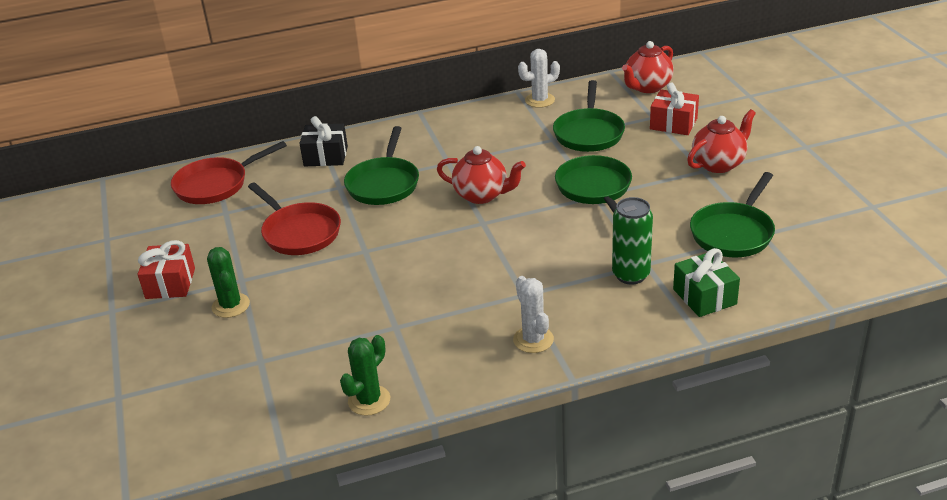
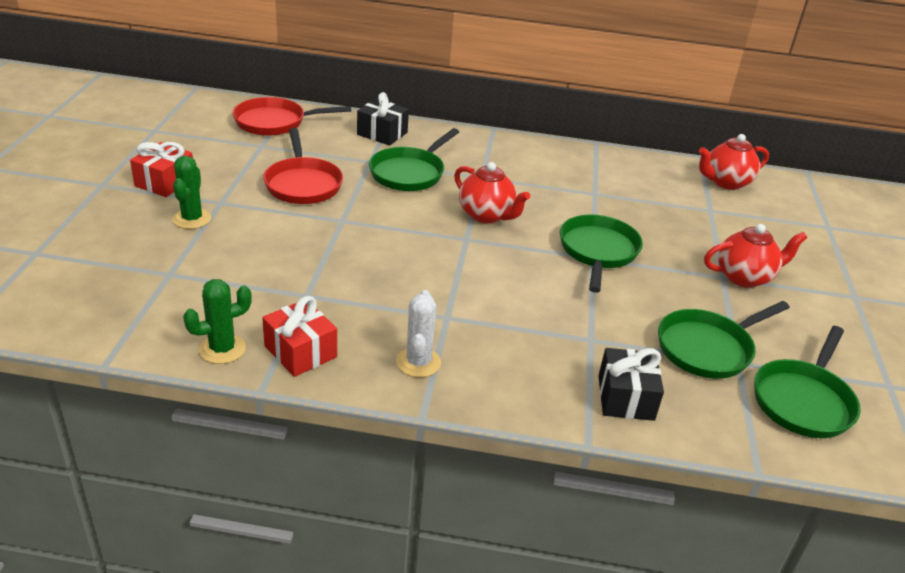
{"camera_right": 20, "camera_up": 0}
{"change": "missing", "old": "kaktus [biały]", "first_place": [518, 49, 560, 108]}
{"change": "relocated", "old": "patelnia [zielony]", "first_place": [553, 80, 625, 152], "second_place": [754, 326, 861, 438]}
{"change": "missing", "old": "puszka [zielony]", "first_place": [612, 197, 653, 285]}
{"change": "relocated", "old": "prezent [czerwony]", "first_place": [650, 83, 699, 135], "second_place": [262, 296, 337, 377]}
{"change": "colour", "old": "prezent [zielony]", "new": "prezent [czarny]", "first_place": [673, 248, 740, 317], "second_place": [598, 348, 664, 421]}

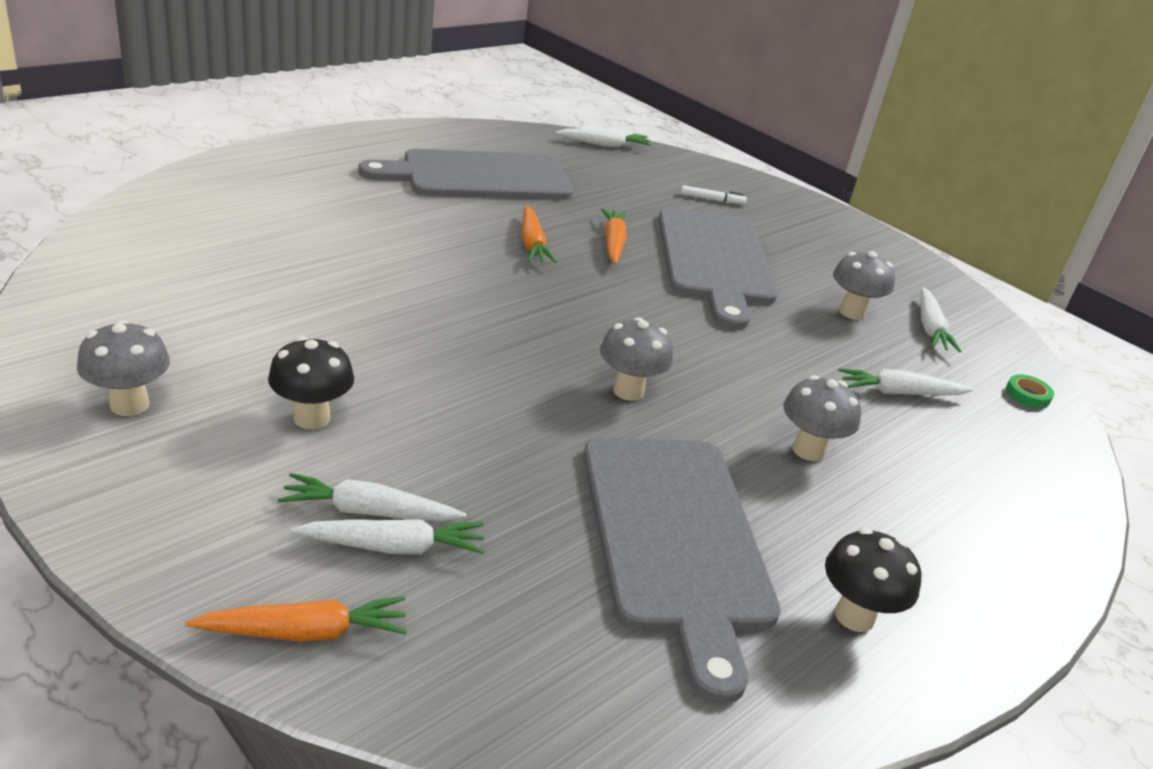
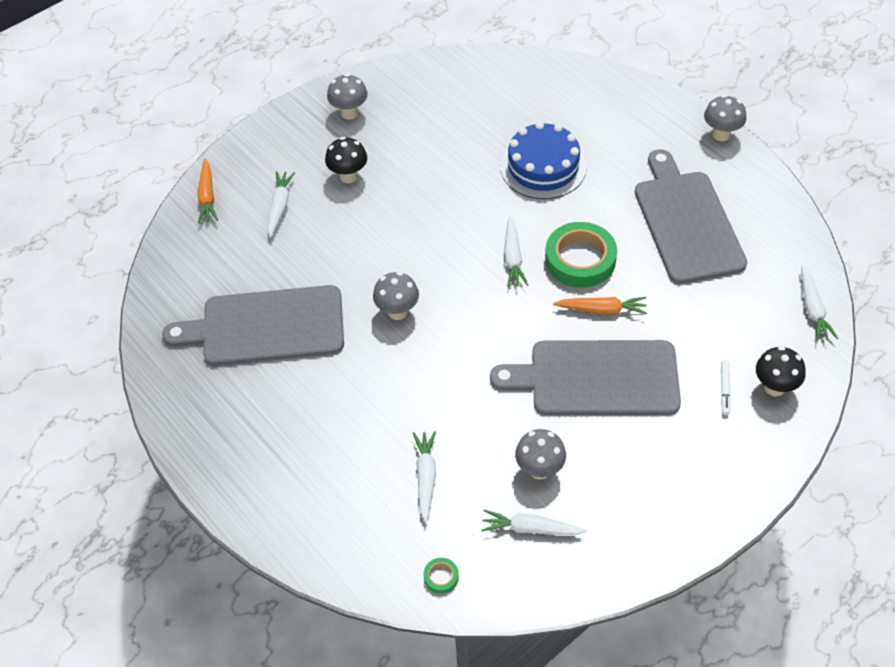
{"camera_right": 100, "camera_up": 20}
{"change": "relocated", "old": "marchewka [biały]", "first_place": [291, 519, 485, 555], "second_place": [504, 216, 528, 287]}
{"change": "exchanged", "old": "marchewka [pomarańczowy]", "new": "taśma klejąca [zielony]", "first_place": [521, 206, 556, 263], "second_place": [545, 222, 617, 288]}
{"change": "relocated", "old": "grzyb [szary]", "first_place": [784, 375, 861, 461], "second_place": [704, 95, 746, 141]}
{"change": "relocated", "old": "grzyb [czarny]", "first_place": [825, 528, 922, 632], "second_place": [756, 346, 806, 397]}
{"change": "appeared", "new": "tort [niebieski]", "second_place": [500, 122, 587, 199]}

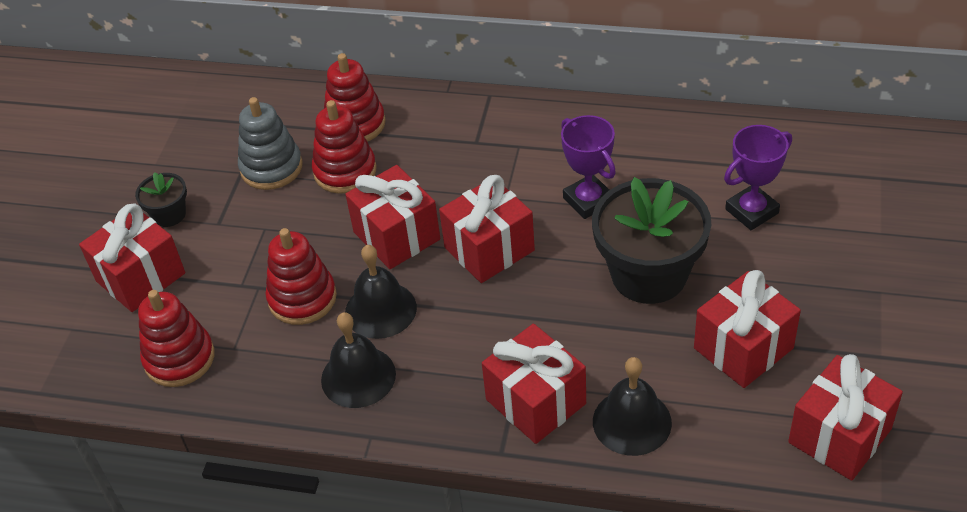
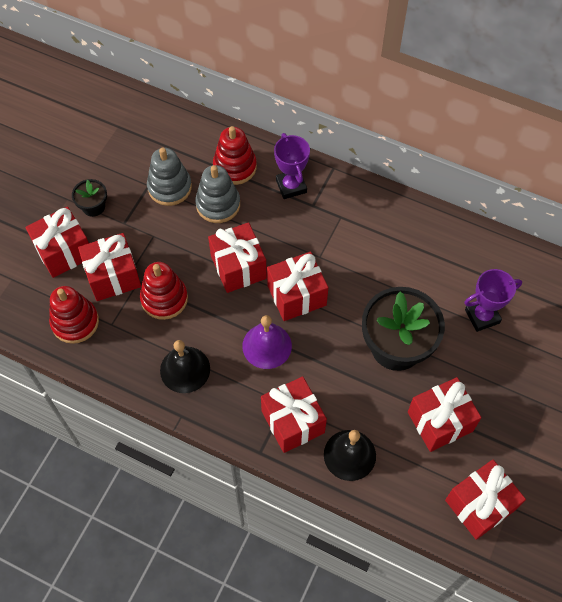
{"camera_right": 10, "camera_up": 15}
{"change": "colour", "old": "zabawka nakładanka [czerwony]", "new": "zabawka nakładanka [szary]", "first_place": [312, 100, 377, 194], "second_place": [195, 165, 240, 223]}
{"change": "missing", "old": "dzwonek [czarny]", "first_place": [345, 245, 417, 339]}
{"change": "relocated", "old": "puchar [fioletowy]", "first_place": [561, 115, 616, 219], "second_place": [274, 133, 310, 199]}
{"change": "appeared", "new": "prezent [czerwony]", "second_place": [78, 233, 141, 301]}
{"change": "appeared", "new": "dzwonek [fioletowy]", "second_place": [242, 315, 292, 369]}

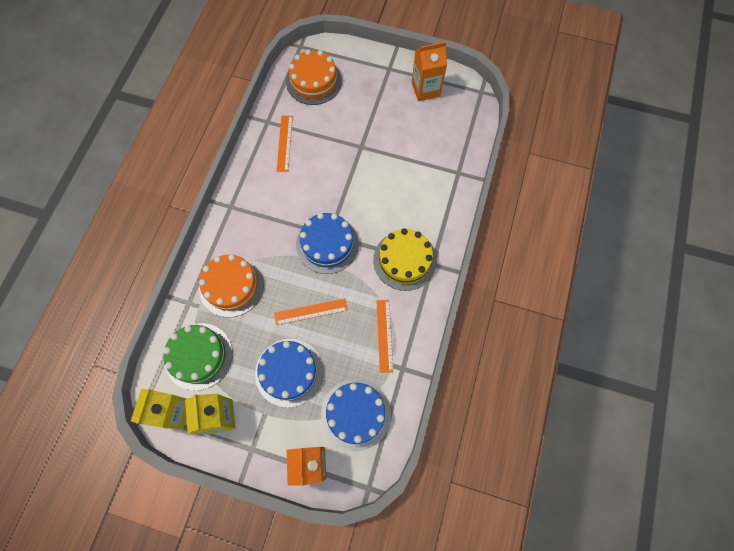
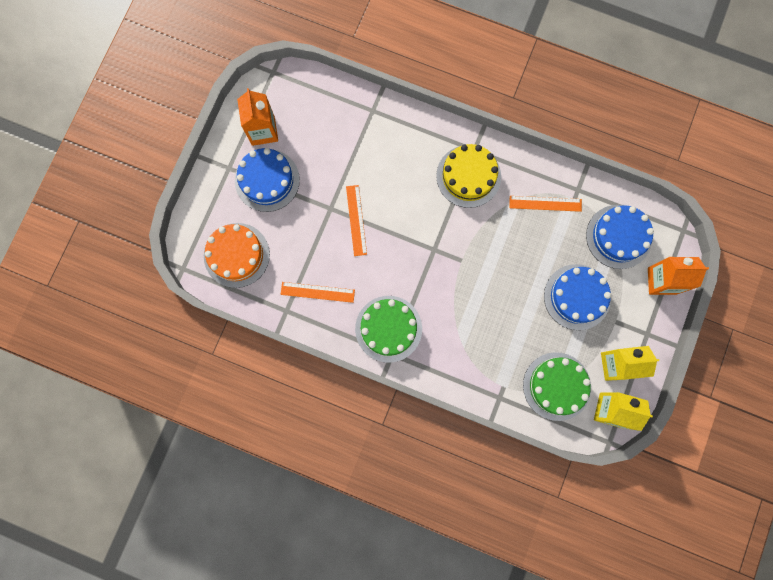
{"camera_right": -85, "camera_up": 10}
{"change": "missing", "old": "tort [pomarańczowy]", "first_place": [199, 254, 264, 317]}
{"change": "relocated", "old": "linijka [pomarańczowy]", "first_place": [274, 299, 348, 325], "second_place": [346, 185, 367, 256]}
{"change": "relocated", "old": "tort [niebieski]", "first_place": [296, 213, 359, 274], "second_place": [235, 148, 300, 212]}
{"change": "appeared", "new": "tort [zielony]", "second_place": [355, 296, 422, 363]}

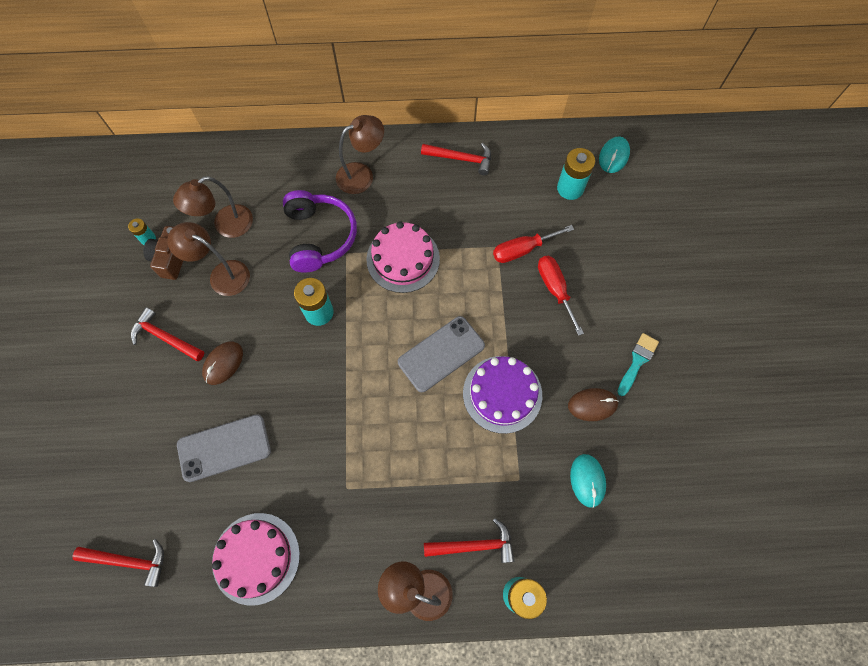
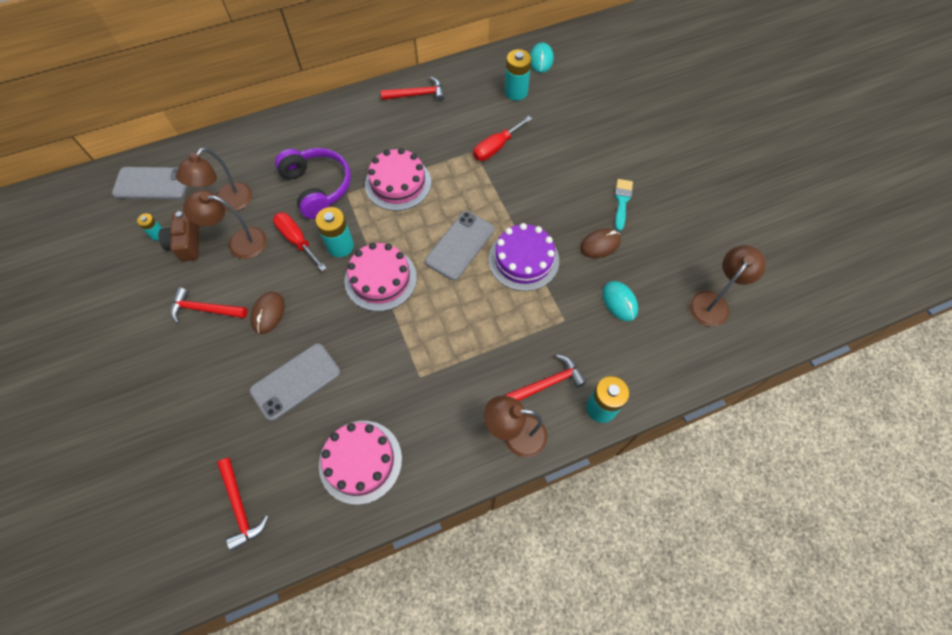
{"camera_right": -20, "camera_up": -5}
{"change": "spun", "old": "młotek [czerwony]", "first_place": [73, 539, 164, 587], "second_place": [217, 458, 269, 551], "degrees": 75}
{"change": "relocated", "old": "lampka [brązowy]", "first_place": [336, 115, 384, 194], "second_place": [689, 245, 766, 327]}
{"change": "relocated", "old": "śrubokręt [czerwony]", "first_place": [538, 256, 584, 336], "second_place": [273, 212, 326, 271]}
{"change": "appeared", "new": "telefon [szary]", "second_place": [112, 167, 187, 200]}
{"change": "appeared", "new": "tort [różowy]", "second_place": [345, 243, 417, 311]}

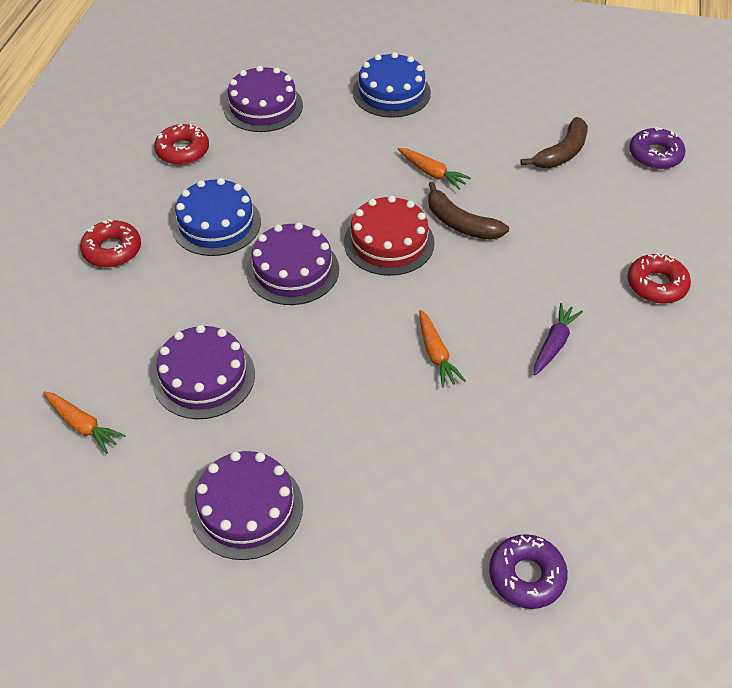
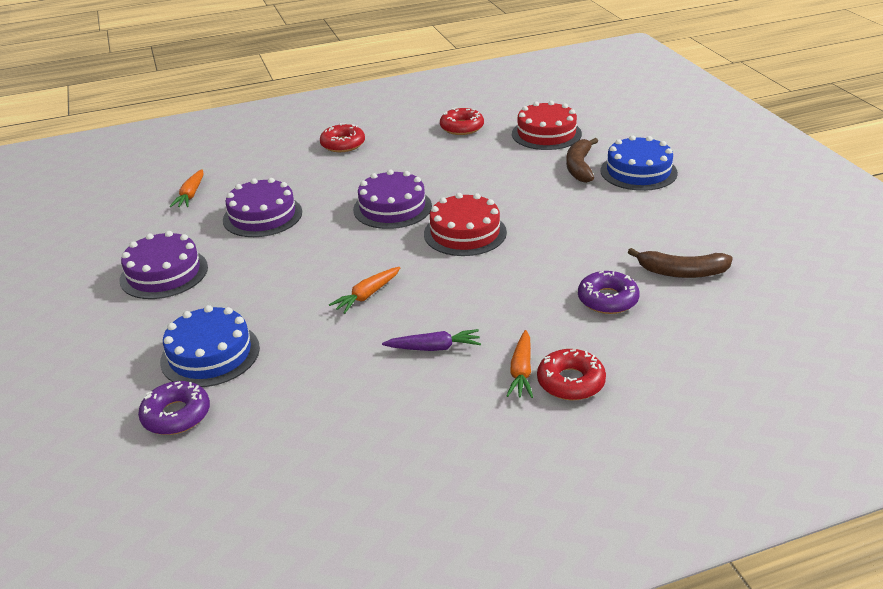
{"camera_right": 60, "camera_up": -15}
{"change": "relocated", "old": "tort [niebieski]", "first_place": [171, 178, 261, 256], "second_place": [160, 305, 260, 387]}
{"change": "colour", "old": "tort [fioletowy]", "new": "tort [czerwony]", "first_place": [224, 65, 303, 132], "second_place": [512, 101, 582, 150]}
{"change": "relocated", "old": "marchewka [pomarańczowy]", "first_place": [398, 148, 471, 190], "second_place": [506, 330, 533, 398]}
{"change": "relocated", "old": "banan [brązowy]", "first_place": [428, 182, 509, 240], "second_place": [566, 138, 598, 183]}
{"change": "relocated", "old": "donut [fioletowy]", "first_place": [629, 127, 685, 169], "second_place": [578, 271, 640, 314]}

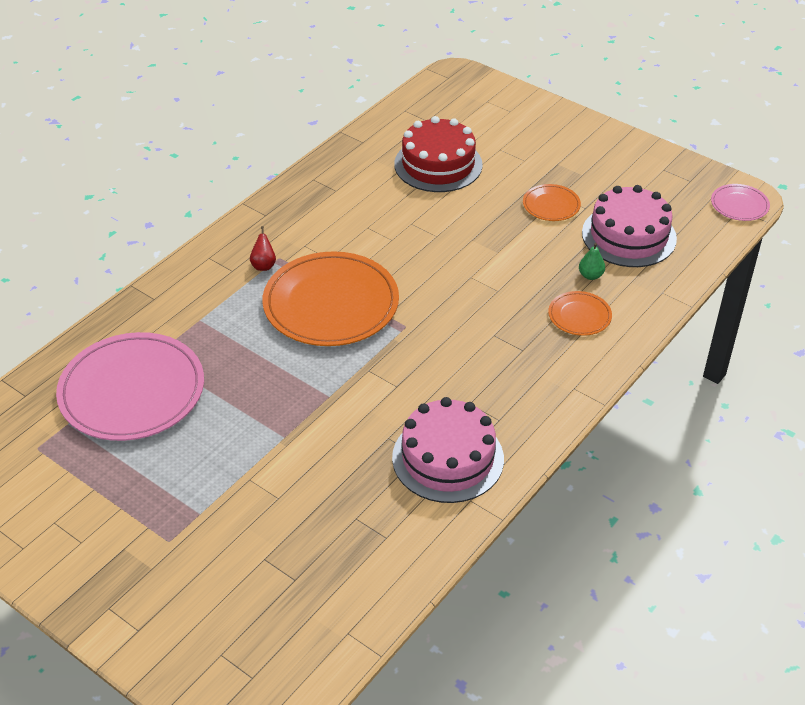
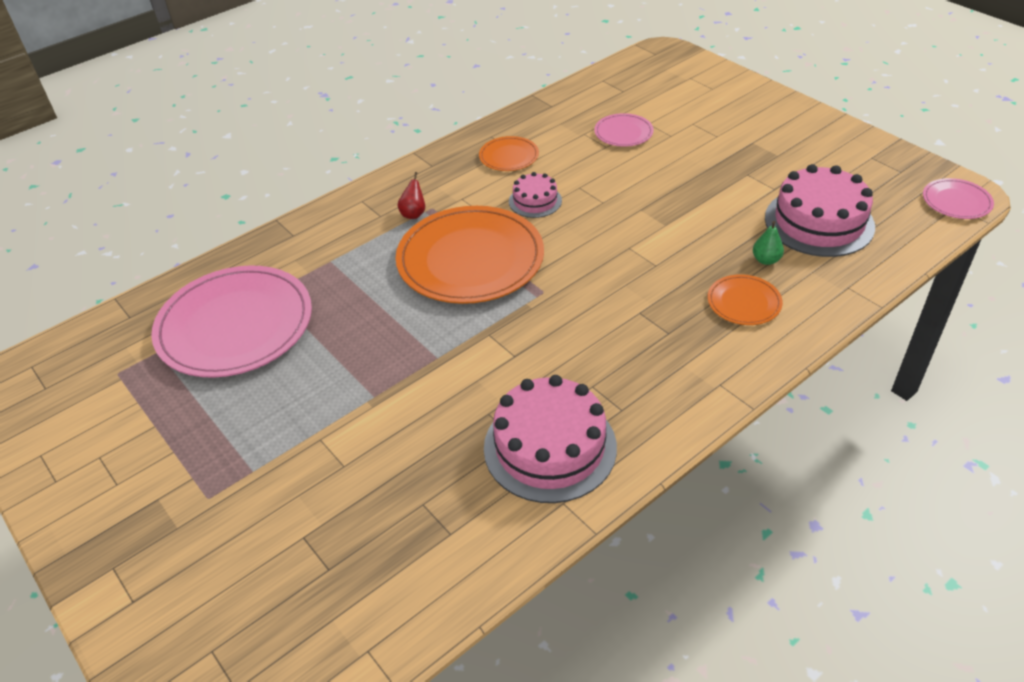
{"camera_right": 15, "camera_up": 0}
{"change": "exchanged", "old": "tort [czerwony]", "new": "talerz [różowy]", "first_place": [394, 116, 483, 192], "second_place": [594, 113, 654, 147]}
{"change": "relocated", "old": "talerz [pomarańczowy]", "first_place": [523, 184, 581, 221], "second_place": [479, 136, 539, 171]}
{"change": "appeared", "new": "tort [różowy]", "second_place": [509, 172, 562, 218]}

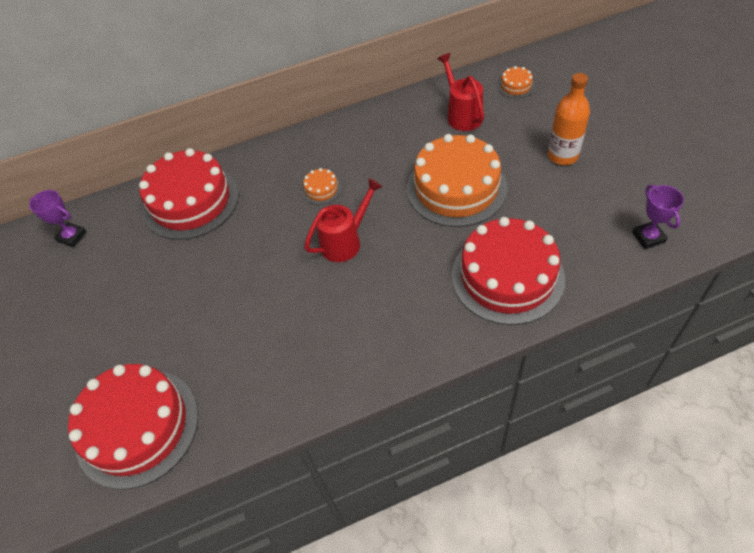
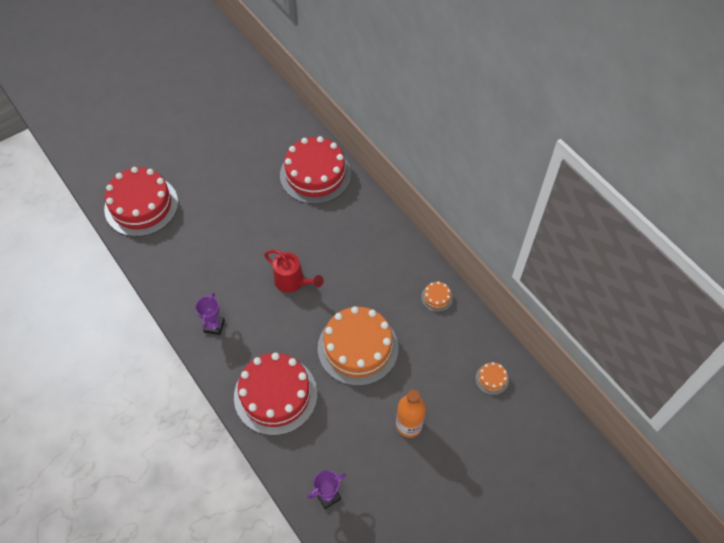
{"camera_right": 70, "camera_up": 5}
{"change": "relocated", "old": "puchar [fioletowy]", "first_place": [29, 190, 87, 247], "second_place": [195, 293, 225, 335]}
{"change": "relocated", "old": "tort [pomarańczowy]", "first_place": [302, 168, 341, 205], "second_place": [421, 281, 453, 312]}
{"change": "missing", "old": "konewka [czerwony]", "first_place": [437, 53, 484, 131]}

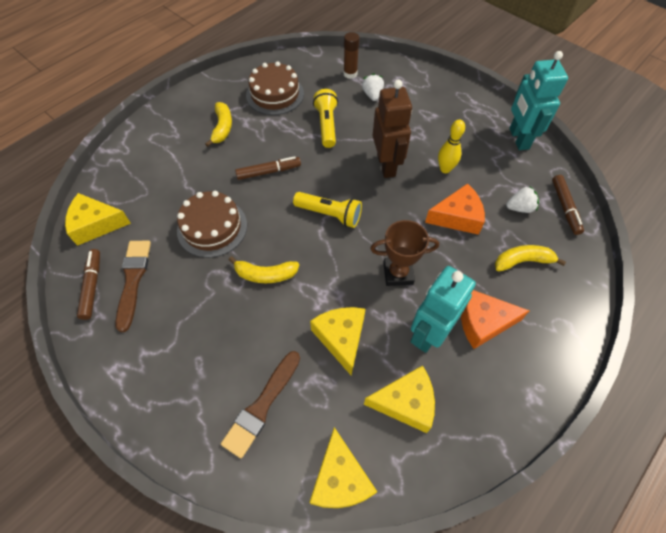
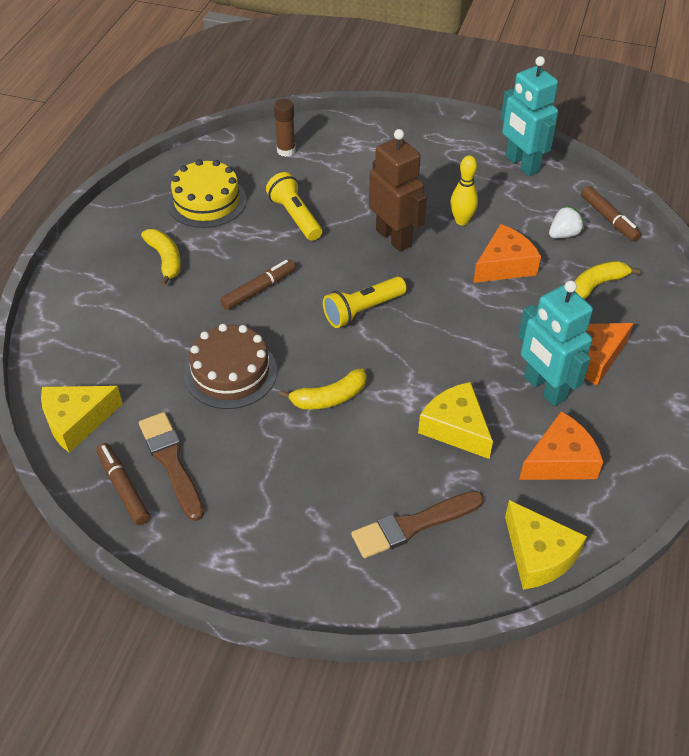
{"camera_right": -25, "camera_up": -10}
{"change": "spun", "old": "pędzel [brązowy]", "first_place": [221, 351, 300, 458], "second_place": [351, 491, 484, 558], "degrees": 60}
{"change": "colour", "old": "tort [brązowy]", "new": "tort [żółty]", "first_place": [246, 61, 304, 115], "second_place": [167, 159, 246, 228]}
{"change": "spun", "old": "latarka [żółty]", "first_place": [293, 192, 362, 228], "second_place": [323, 277, 407, 328], "degrees": 150}
{"change": "missing", "old": "truskawka [biały]", "first_place": [362, 73, 384, 101]}
{"change": "colour", "old": "ser [żółty]", "new": "ser [pomarańczowy]", "first_place": [364, 365, 435, 433], "second_place": [519, 411, 603, 480]}
{"change": "missing", "old": "puchar [brązowy]", "first_place": [370, 220, 439, 286]}
{"change": "spun", "old": "robot [turkusowy]", "first_place": [410, 266, 476, 353], "second_place": [518, 281, 593, 406], "degrees": -45}

